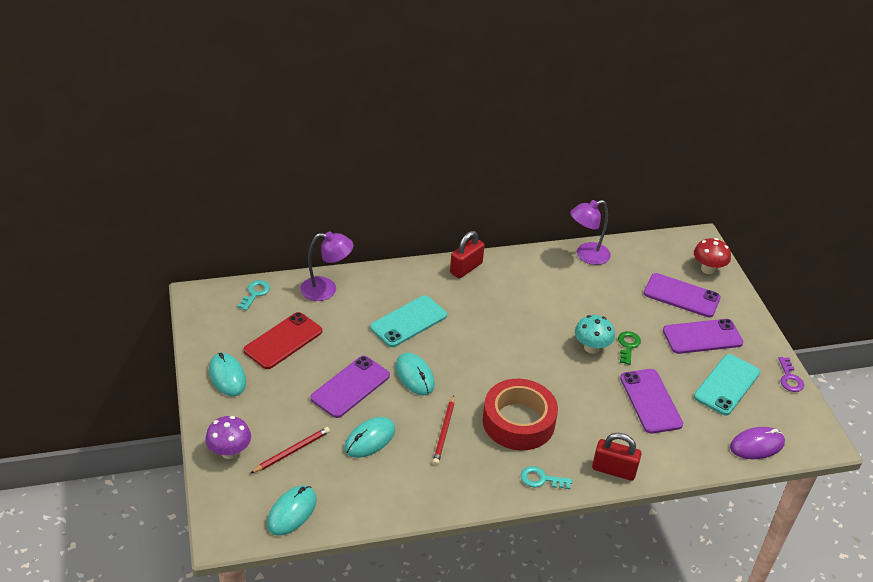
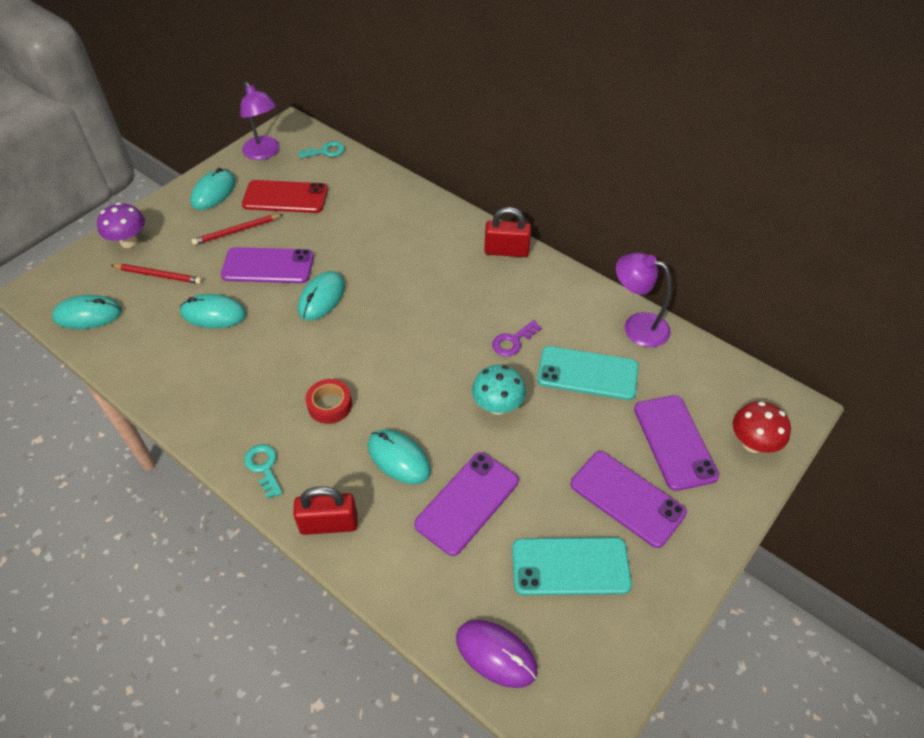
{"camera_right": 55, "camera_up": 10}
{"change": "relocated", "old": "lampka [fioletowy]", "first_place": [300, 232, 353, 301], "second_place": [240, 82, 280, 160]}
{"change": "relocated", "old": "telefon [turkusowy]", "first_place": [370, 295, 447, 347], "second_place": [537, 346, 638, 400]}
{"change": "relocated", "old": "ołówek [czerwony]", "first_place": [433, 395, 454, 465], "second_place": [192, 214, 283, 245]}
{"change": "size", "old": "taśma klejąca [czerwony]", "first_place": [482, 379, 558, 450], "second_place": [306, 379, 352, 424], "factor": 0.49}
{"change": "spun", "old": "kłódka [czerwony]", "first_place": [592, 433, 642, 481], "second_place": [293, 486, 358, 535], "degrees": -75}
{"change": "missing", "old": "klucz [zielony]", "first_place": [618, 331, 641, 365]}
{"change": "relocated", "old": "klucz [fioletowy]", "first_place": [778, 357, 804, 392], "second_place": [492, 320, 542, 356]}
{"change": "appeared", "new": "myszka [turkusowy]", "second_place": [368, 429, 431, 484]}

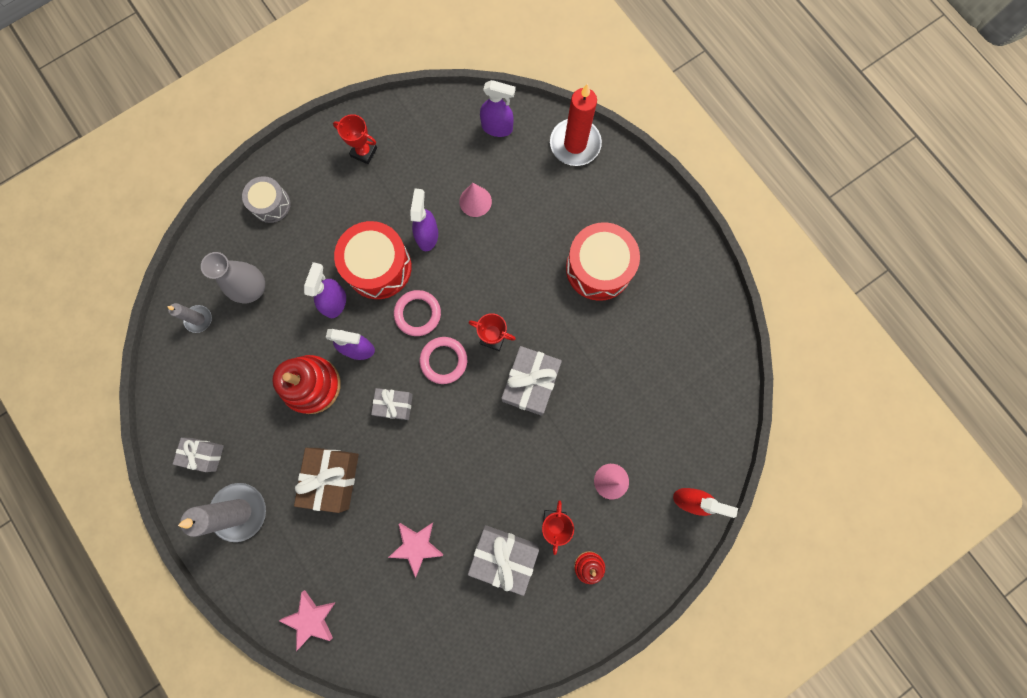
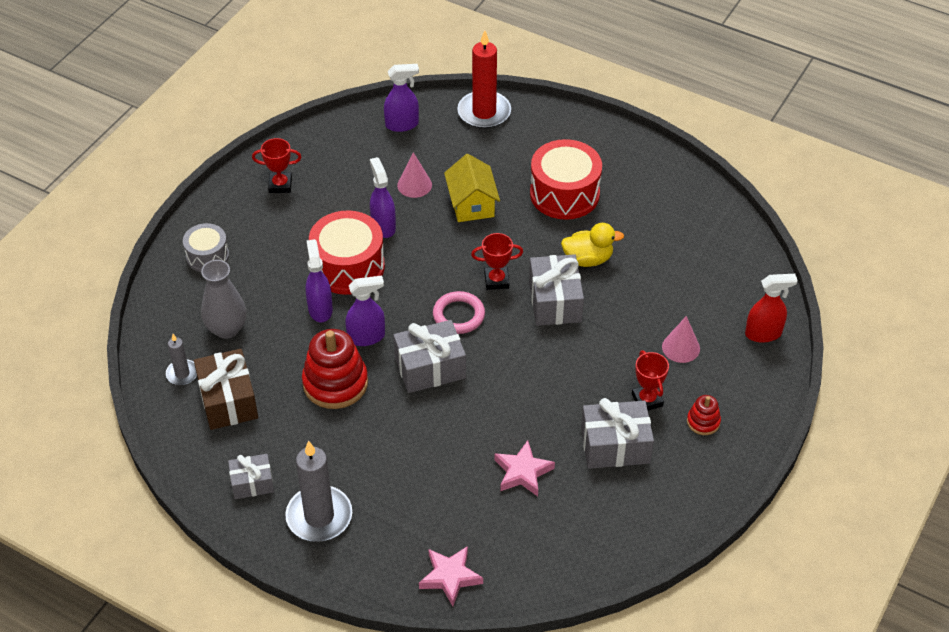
{"camera_right": -25, "camera_up": -30}
{"change": "relocated", "old": "prezent [brązowy]", "first_place": [294, 448, 359, 513], "second_place": [194, 349, 258, 430]}
{"change": "size", "old": "prezent [szary]", "first_place": [371, 388, 413, 420], "second_place": [393, 320, 466, 393], "factor": 1.63}
{"change": "missing", "old": "pierścień [różowy]", "first_place": [394, 290, 441, 336]}
{"change": "appeared", "new": "domek [żółty]", "second_place": [444, 154, 500, 222]}
{"change": "appeared", "new": "kaczka [żółty]", "second_place": [561, 223, 624, 267]}

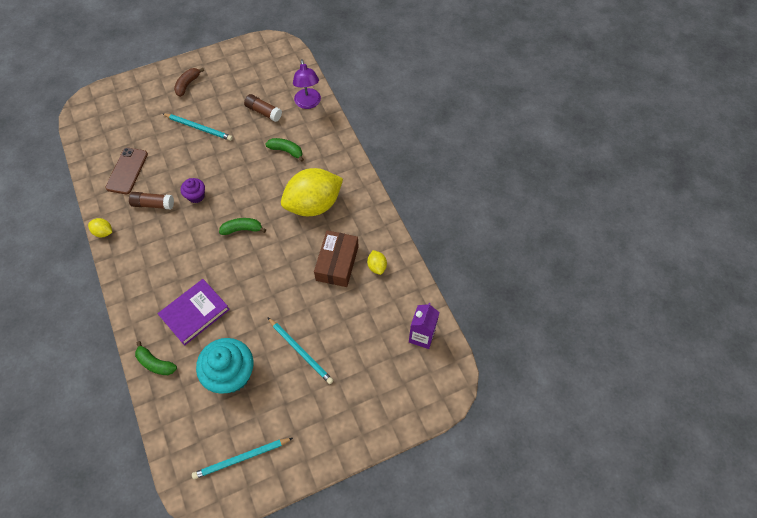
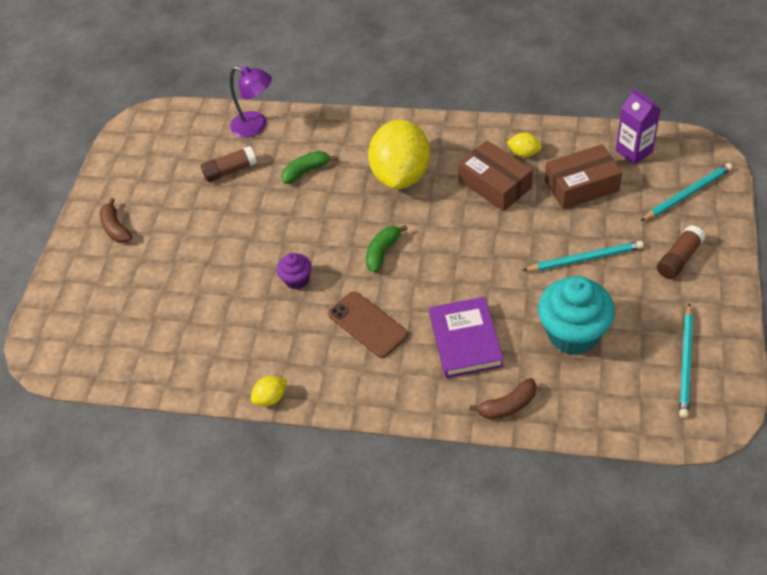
{"camera_right": -50, "camera_up": -10}
{"change": "relocated", "old": "telefon [brązowy]", "first_place": [105, 147, 148, 194], "second_place": [328, 291, 408, 358]}
{"change": "relocated", "old": "klej w sztyfcie [brązowy]", "first_place": [129, 192, 174, 209], "second_place": [657, 225, 705, 279]}
{"change": "colour", "old": "banan [zielony]", "new": "banan [brązowy]", "first_place": [135, 341, 177, 375], "second_place": [470, 378, 537, 419]}
{"change": "relocated", "old": "ołówek [turkusowy]", "first_place": [163, 114, 233, 141], "second_place": [641, 163, 732, 221]}
{"change": "appeared", "new": "pudełko [brązowy]", "second_place": [545, 144, 622, 209]}

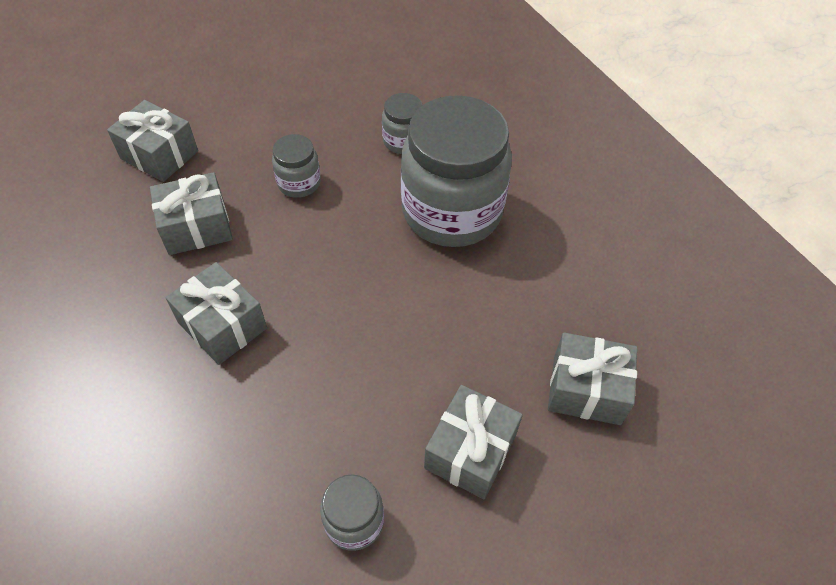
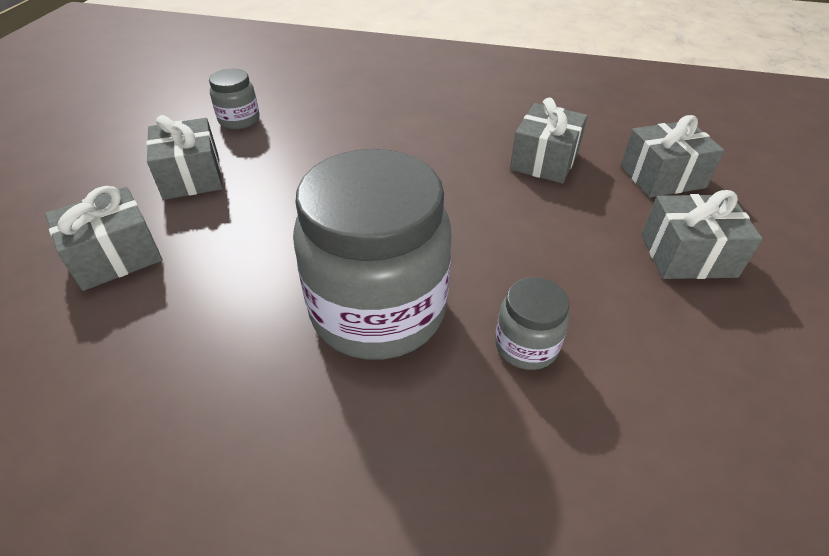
{"camera_right": 135, "camera_up": -10}
{"change": "relocated", "old": "prezent [szary]", "first_place": [165, 262, 267, 365], "second_place": [641, 190, 763, 279]}
{"change": "missing", "old": "słoik [szary]", "first_place": [272, 134, 321, 198]}

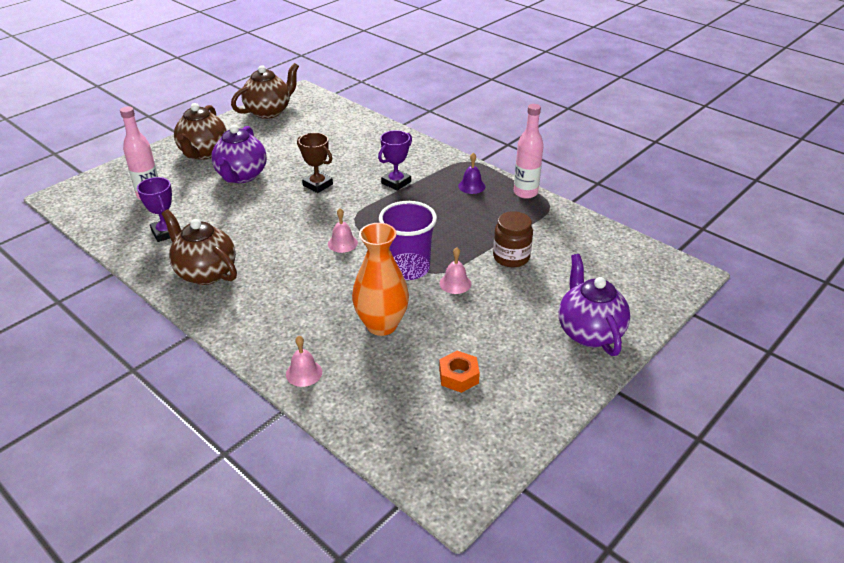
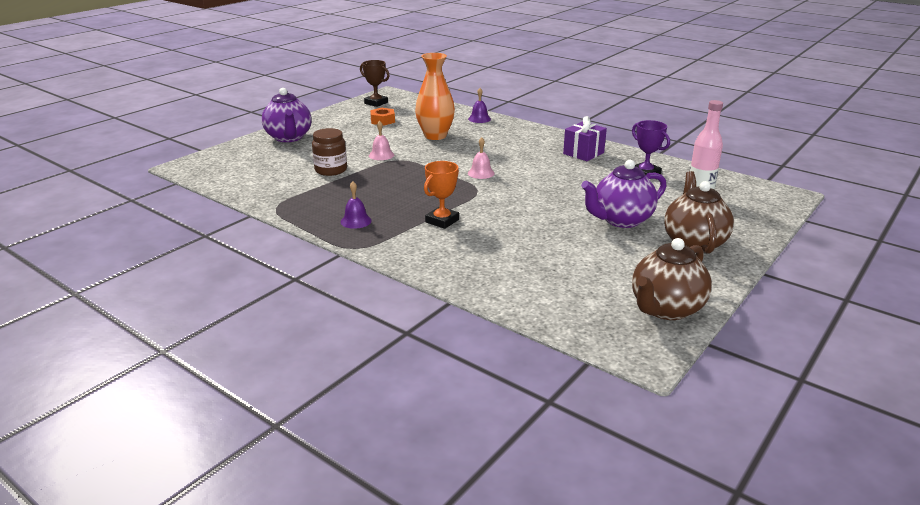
{"camera_right": 175, "camera_up": -10}
{"change": "exchanged", "old": "imbryk [brązowy]", "new": "prezent [fioletowy]", "first_place": [161, 209, 237, 285], "second_place": [563, 116, 607, 161]}
{"change": "spun", "old": "imbryk [fioletowy]", "first_place": [211, 125, 267, 183], "second_place": [581, 160, 666, 228], "degrees": -120}
{"change": "colour", "old": "dzwonek [różowy]", "new": "dzwonek [fioletowy]", "first_place": [286, 336, 322, 387], "second_place": [468, 88, 491, 123]}
{"change": "relocated", "old": "puchar [brązowy]", "first_place": [297, 133, 333, 193], "second_place": [360, 60, 390, 107]}
{"change": "colour", "old": "puchar [fioletowy]", "new": "puchar [pomarańczowy]", "first_place": [378, 130, 412, 191], "second_place": [424, 161, 459, 229]}
{"change": "missing", "old": "szklanka [fioletowy]", "first_place": [379, 201, 437, 280]}
{"change": "missing", "old": "butelka [różowy]", "first_place": [514, 104, 544, 199]}

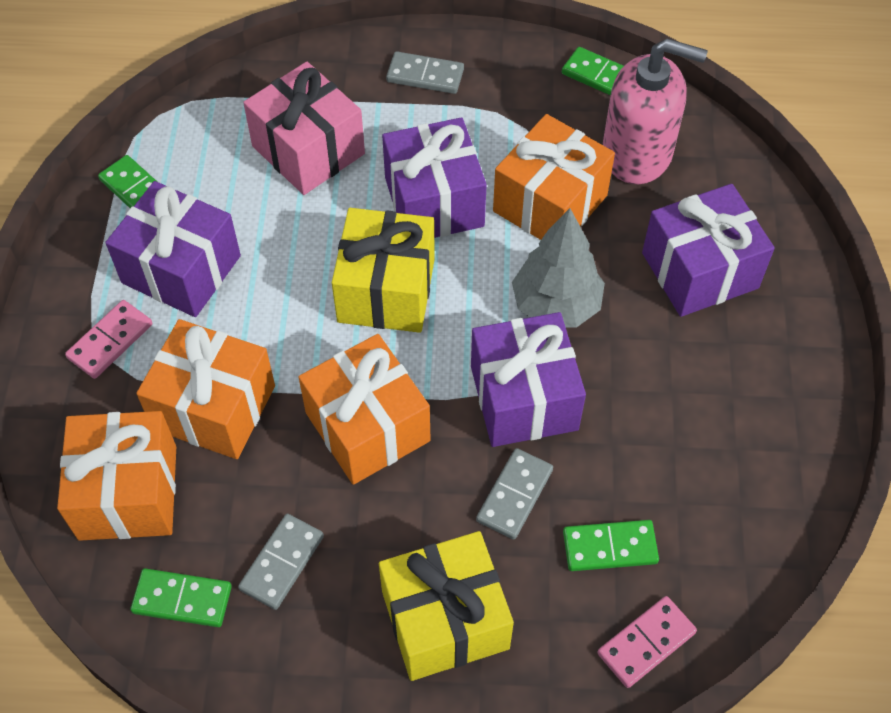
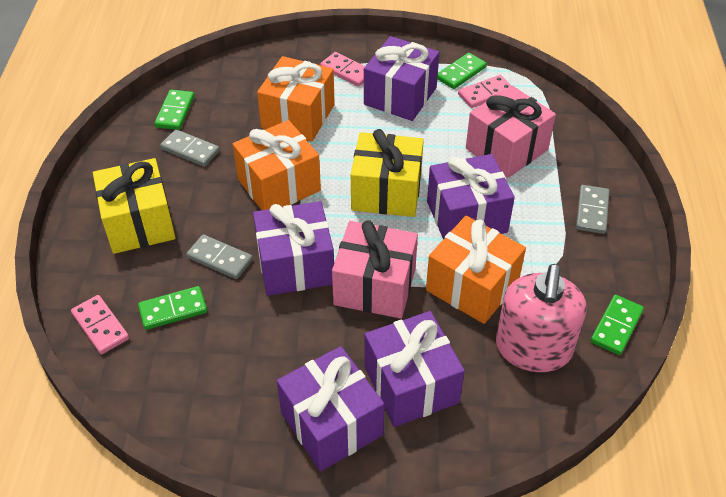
{"camera_right": 90, "camera_up": -10}
{"change": "missing", "old": "prezent [pomarańczowy]", "first_place": [57, 411, 176, 541]}
{"change": "exchanged", "old": "drzewko [szary]", "new": "prezent [różowy]", "first_place": [512, 208, 605, 328], "second_place": [332, 220, 418, 319]}
{"change": "spun", "old": "kostka domina [zielony]", "first_place": [563, 520, 659, 571], "second_place": [138, 286, 207, 330], "degrees": 75}
{"change": "appeared", "new": "prezent [fioletowy]", "second_place": [277, 346, 384, 471]}
{"change": "appeared", "new": "kostka domina [różowy]", "second_place": [458, 75, 512, 108]}

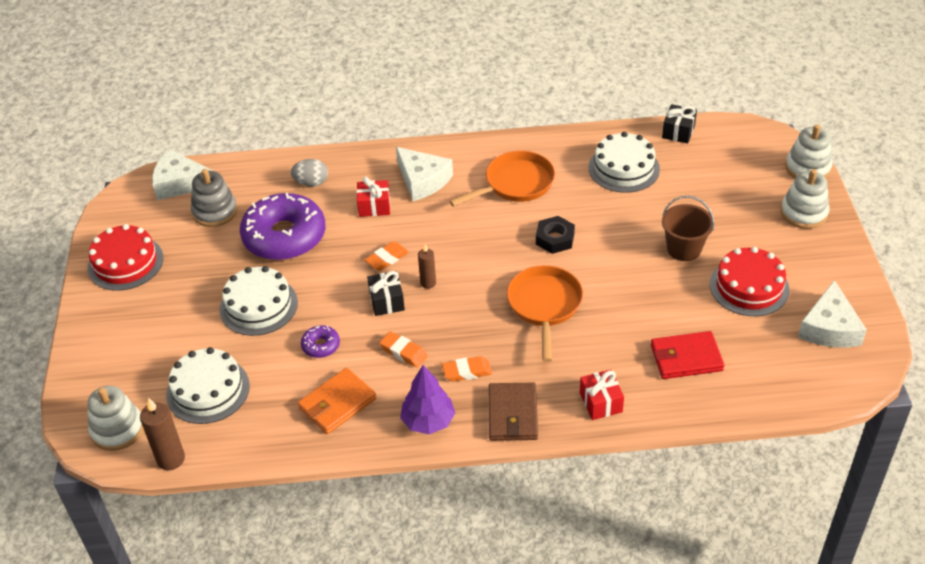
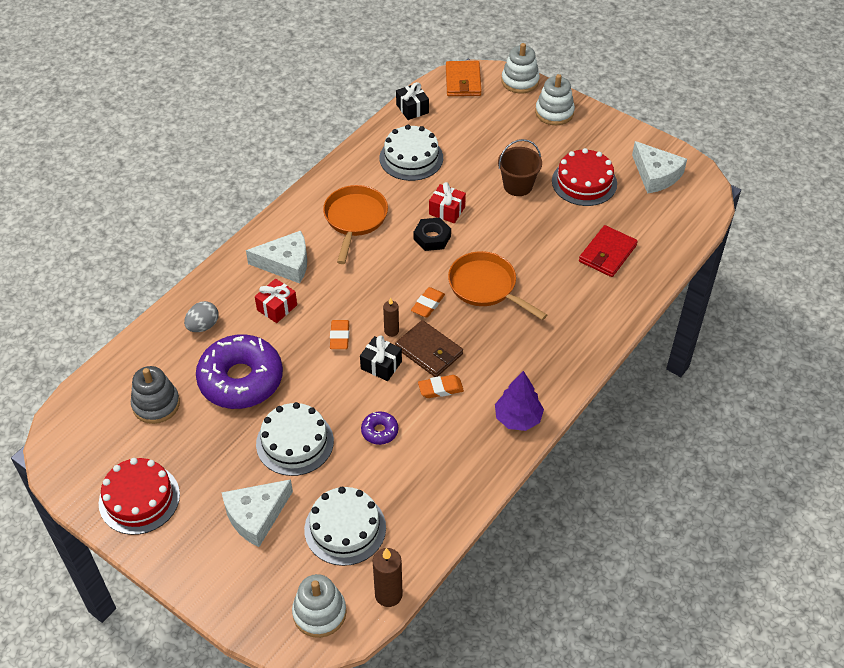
{"camera_right": -50, "camera_up": 5}
{"change": "relocated", "old": "ser [biały]", "first_place": [152, 149, 213, 200], "second_place": [221, 479, 293, 547]}
{"change": "relocated", "old": "portfel [pomarańczowy]", "first_place": [298, 368, 376, 434], "second_place": [446, 61, 482, 96]}
{"change": "relocated", "old": "gumka do mazania [pomarańczowy]", "first_place": [442, 356, 492, 382], "second_place": [411, 287, 445, 318]}
{"change": "relocated", "old": "portfel [brązowy]", "first_place": [489, 383, 538, 441], "second_place": [395, 320, 463, 377]}
{"change": "relocated", "old": "prezent [czerwony]", "first_place": [580, 369, 624, 420], "second_place": [429, 182, 466, 223]}

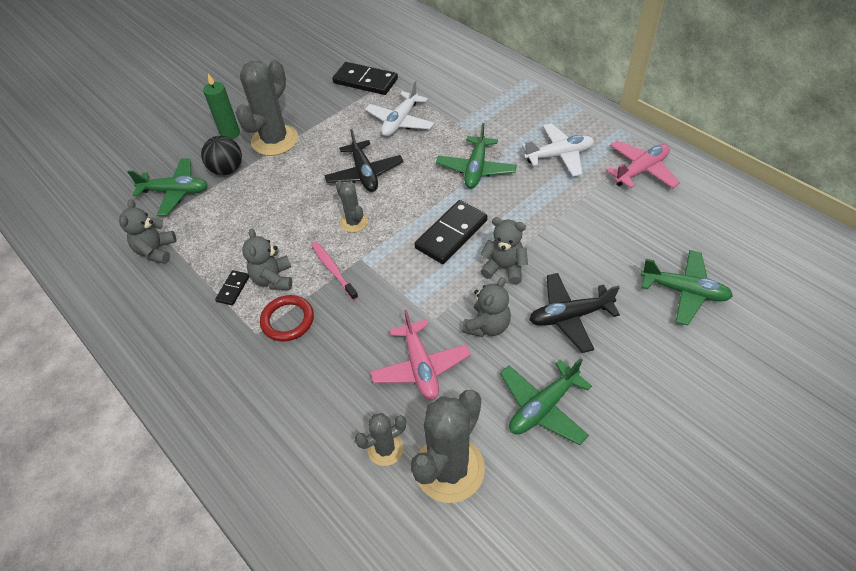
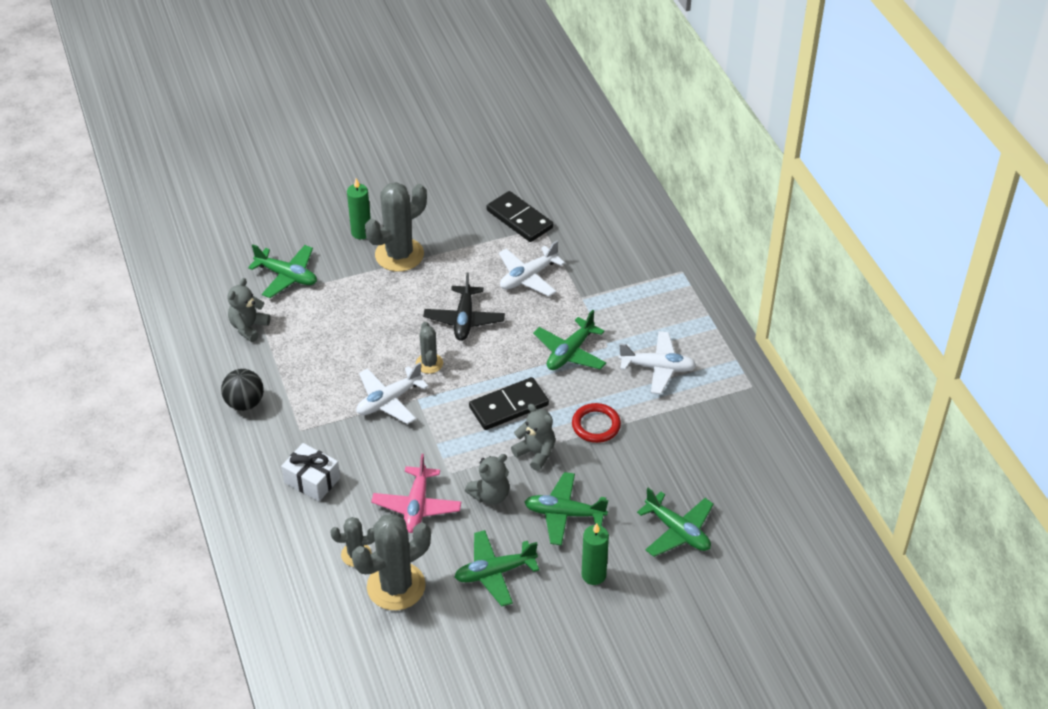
{"camera_right": 20, "camera_up": -5}
{"change": "relocated", "old": "piłka [czarny]", "first_place": [201, 136, 242, 175], "second_place": [221, 369, 264, 411]}
{"change": "missing", "old": "kostka domina [czarny]", "first_place": [215, 270, 249, 305]}
{"change": "missing", "old": "miś [szary]", "first_place": [242, 228, 292, 290]}
{"change": "relocated", "old": "pierścień [czerwony]", "first_place": [260, 295, 314, 342], "second_place": [572, 403, 621, 443]}
{"change": "exchanged", "old": "szczoteczka do zębów [różowy]", "new": "samolot [biały]", "first_place": [311, 242, 358, 300], "second_place": [357, 362, 429, 424]}
{"change": "colour", "old": "samolot [czarny]", "new": "samolot [zielony]", "first_place": [529, 273, 620, 353], "second_place": [524, 472, 608, 545]}
{"change": "missing", "old": "samolot [różowy]", "first_place": [606, 140, 680, 188]}
{"change": "appeared", "new": "prezent [biały]", "second_place": [281, 443, 340, 501]}
{"change": "appeared", "new": "świeca [zielony]", "second_place": [581, 523, 609, 585]}

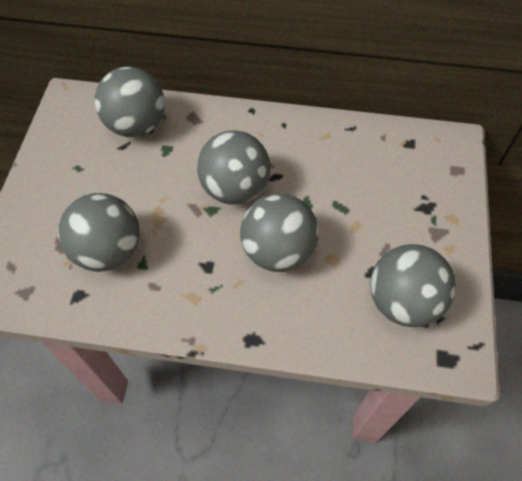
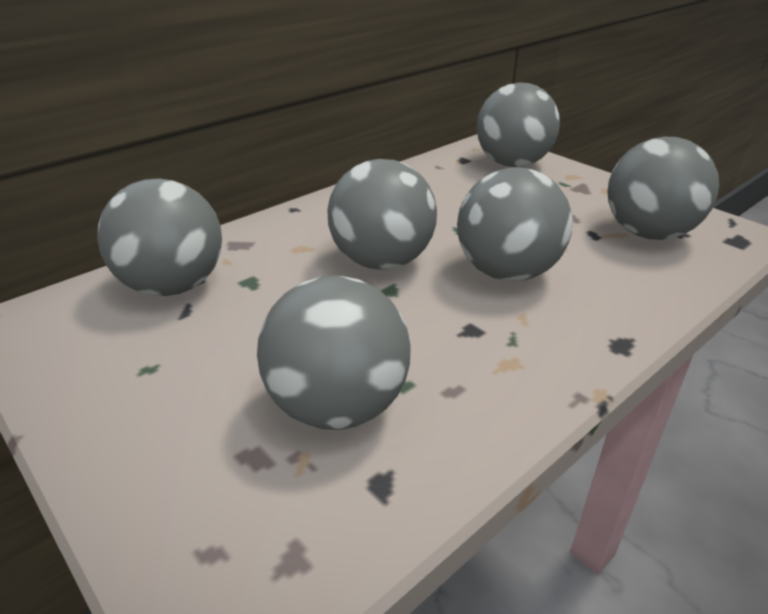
{"camera_right": -50, "camera_up": -25}
{"change": "appeared", "new": "piłka [szary]", "second_place": [477, 82, 560, 167]}

